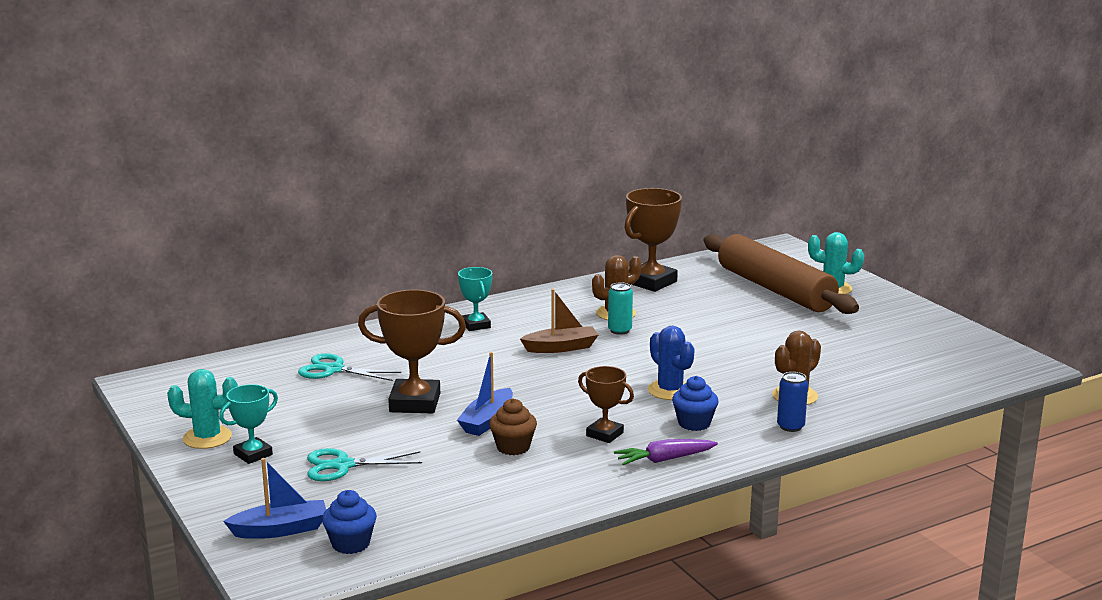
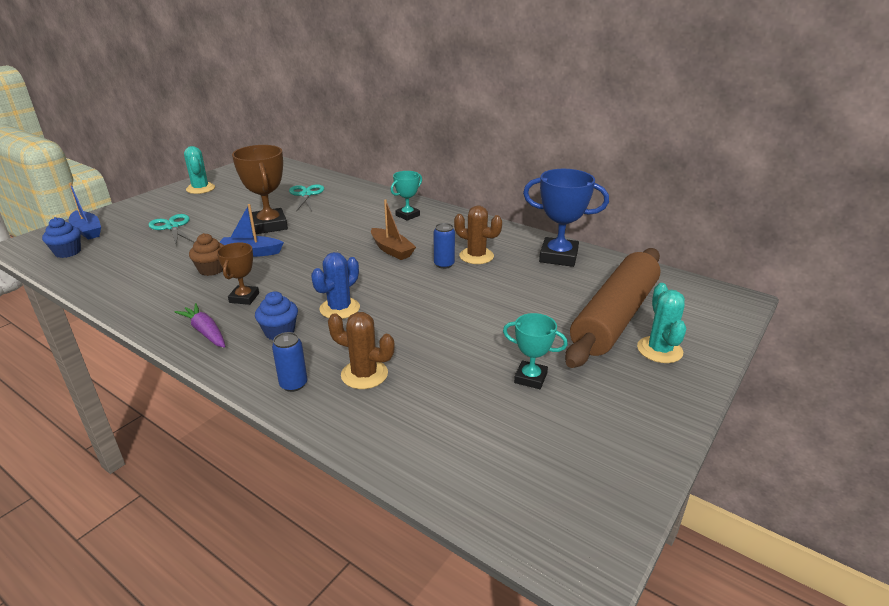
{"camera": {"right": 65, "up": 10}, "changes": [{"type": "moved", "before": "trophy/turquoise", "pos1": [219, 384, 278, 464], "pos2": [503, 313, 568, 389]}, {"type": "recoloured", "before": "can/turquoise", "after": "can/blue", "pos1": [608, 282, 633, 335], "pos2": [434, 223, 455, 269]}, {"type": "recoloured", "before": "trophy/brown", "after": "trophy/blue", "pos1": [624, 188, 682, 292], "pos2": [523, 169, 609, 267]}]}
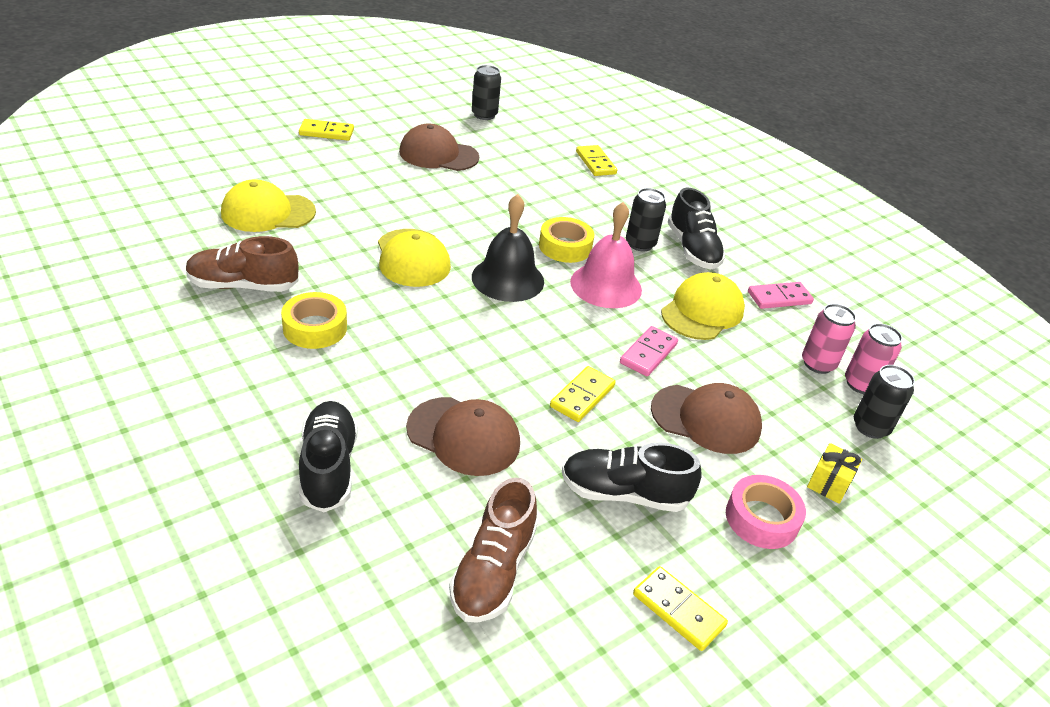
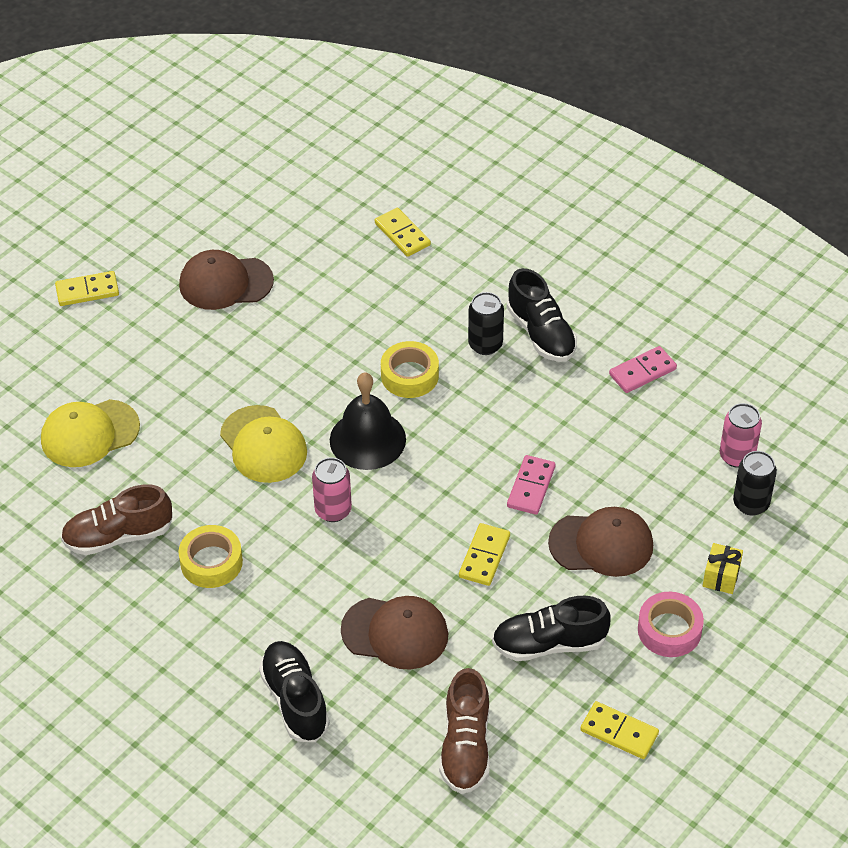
{"camera": {"right": -10, "up": 10}, "changes": [{"type": "removed", "before": "can/black", "pos1": [472, 65, 501, 120]}, {"type": "removed", "before": "bell/pink", "pos1": [570, 202, 642, 308]}, {"type": "removed", "before": "cap/yellow", "pos1": [661, 272, 745, 340]}, {"type": "moved", "before": "can/pink", "pos1": [802, 304, 856, 374], "pos2": [312, 458, 352, 522]}]}
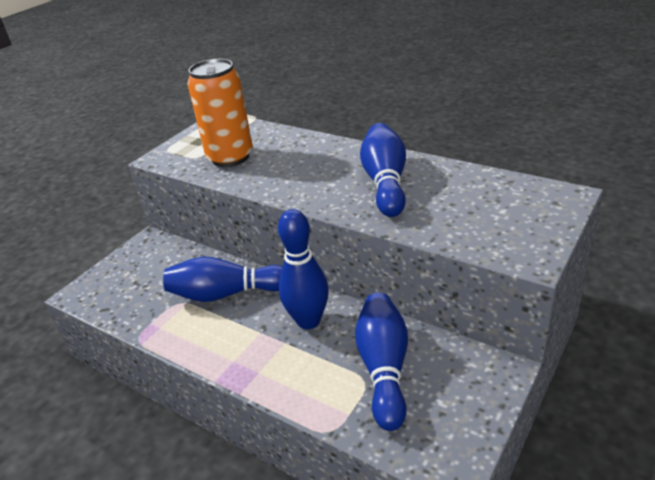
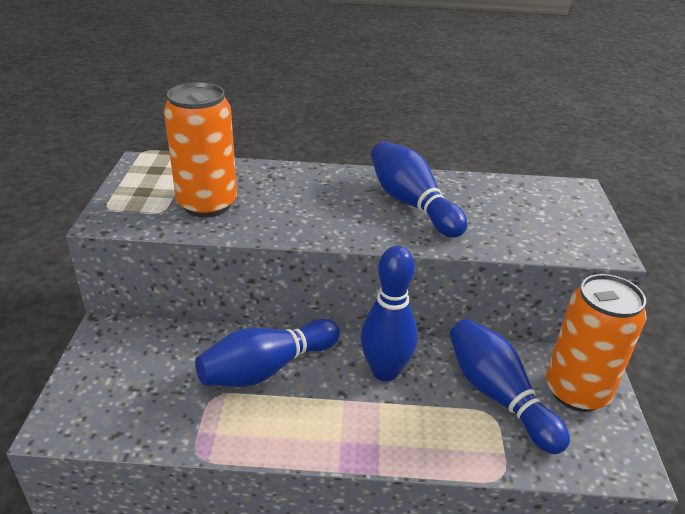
{"camera": {"right": -35, "up": 0}, "changes": [{"type": "added", "after": "can/orange", "pos2": [546, 274, 646, 412]}]}
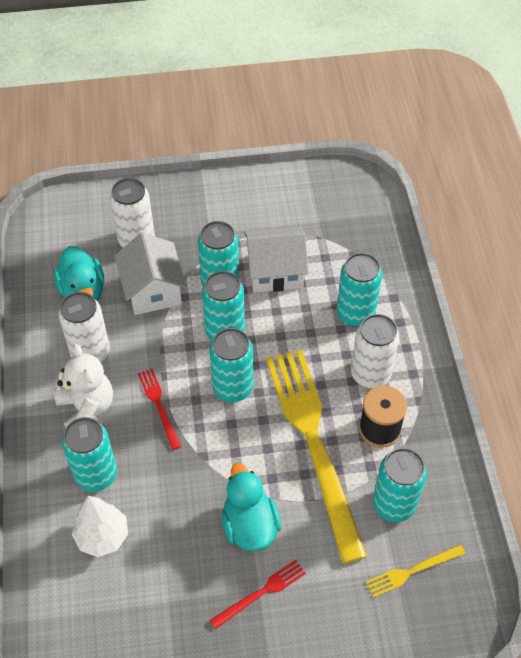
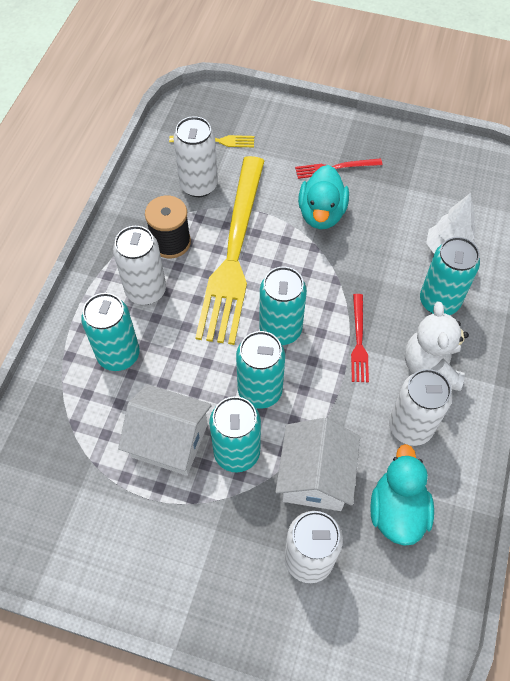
{"camera": {"right": -155, "up": 5}, "changes": [{"type": "recoloured", "before": "can/turquoise", "after": "can/white", "pos1": [373, 448, 427, 522], "pos2": [173, 116, 218, 197]}]}
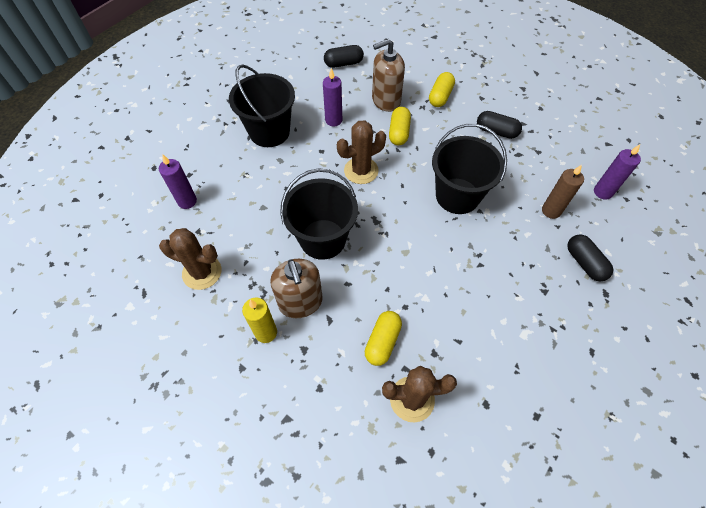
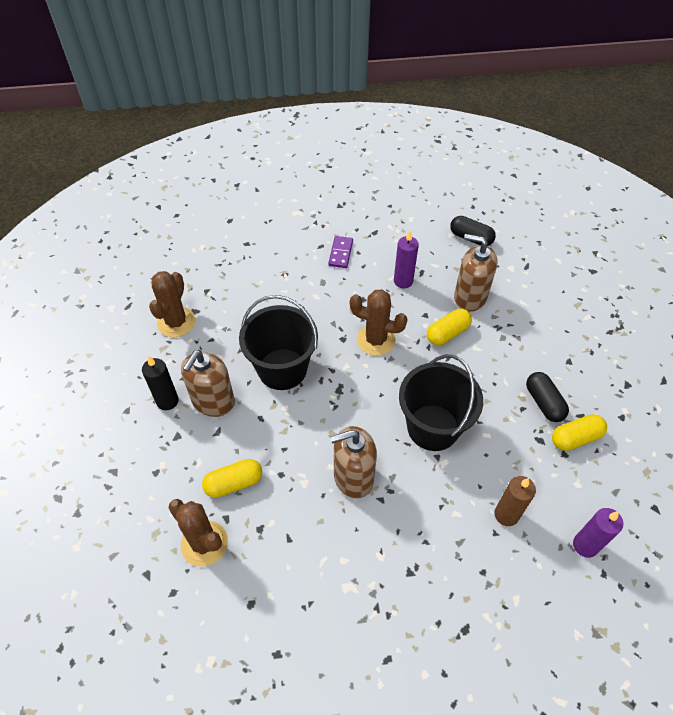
{"camera": {"right": 45, "up": -5}, "changes": [{"type": "removed", "before": "candle/purple", "pos1": [159, 154, 197, 209]}, {"type": "turned", "before": "cactus/brown", "pos1": [159, 228, 221, 290], "pos2": [149, 271, 195, 337], "turn": 45}, {"type": "replaced", "before": "bucket/black", "after": "domino/purple", "pos1": [229, 64, 295, 147], "pos2": [328, 236, 353, 268]}, {"type": "recoloured", "before": "candle/yellow", "after": "candle/black", "pos1": [242, 297, 277, 343], "pos2": [142, 356, 179, 410]}, {"type": "moved", "before": "capsule/yellow", "pos1": [429, 72, 455, 107], "pos2": [552, 414, 607, 451]}, {"type": "removed", "before": "capsule/black", "pos1": [567, 234, 613, 282]}, {"type": "added", "after": "soap dispenser/brown", "pos2": [330, 426, 377, 499]}]}
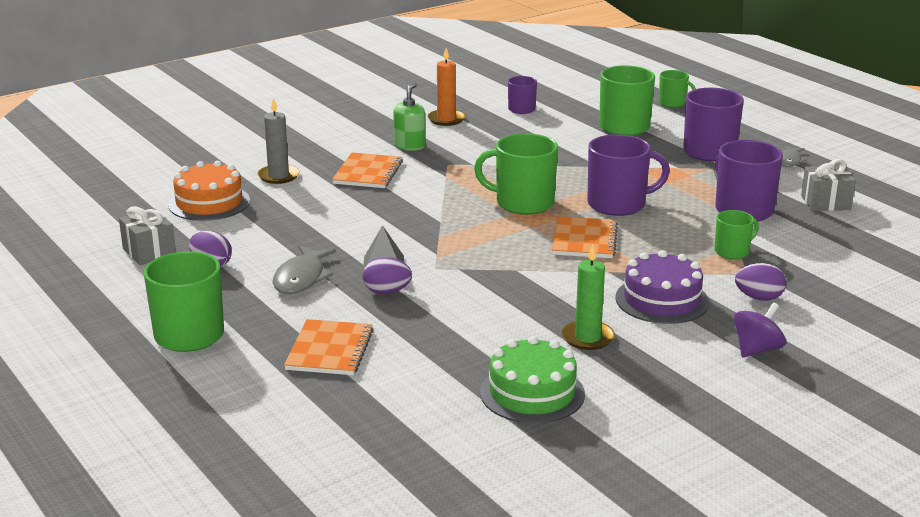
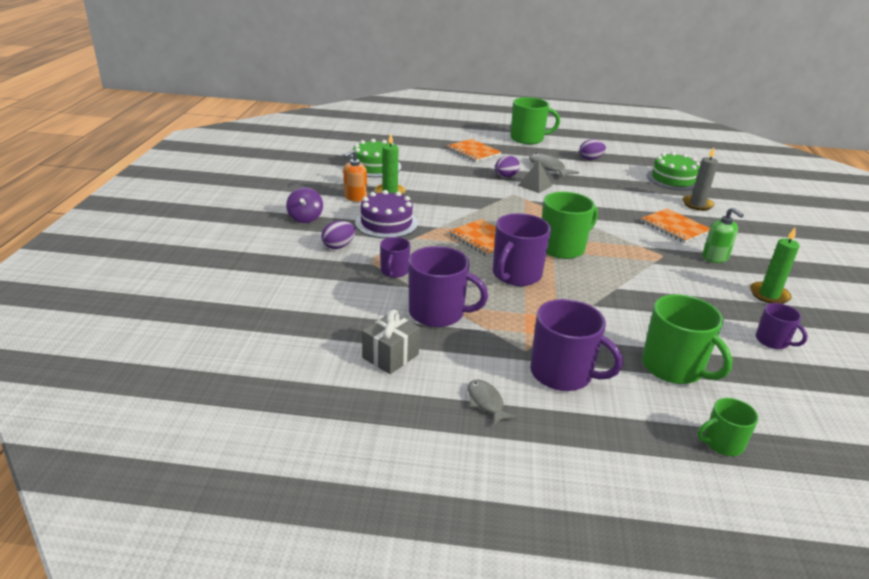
{"camera": {"right": 130, "up": 5}, "changes": [{"type": "removed", "before": "gift/grey", "pos1": [119, 206, 176, 265]}, {"type": "recoloured", "before": "cake/orange", "after": "cake/green", "pos1": [168, 161, 250, 221], "pos2": [647, 152, 700, 190]}, {"type": "recoloured", "before": "candle/orange", "after": "candle/green", "pos1": [428, 48, 465, 126], "pos2": [750, 228, 800, 304]}, {"type": "recoloured", "before": "mug/green", "after": "mug/purple", "pos1": [714, 210, 759, 259], "pos2": [380, 237, 411, 278]}, {"type": "added", "after": "soap dispenser/orange", "pos2": [343, 150, 367, 202]}]}
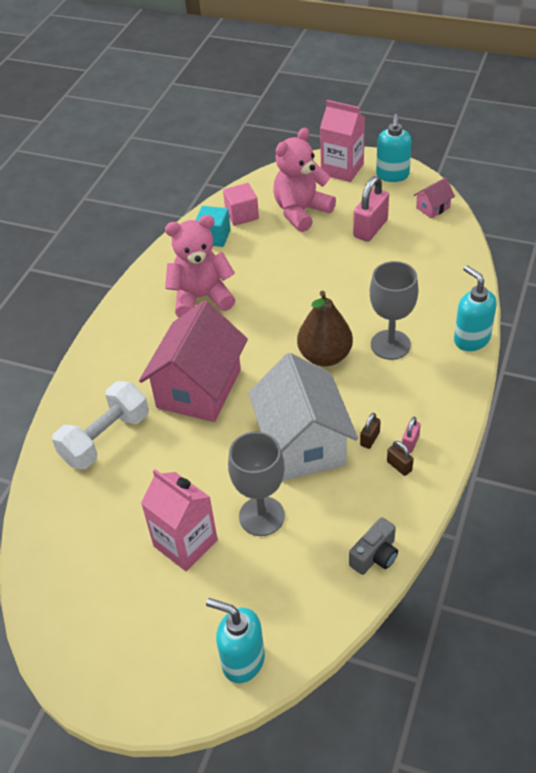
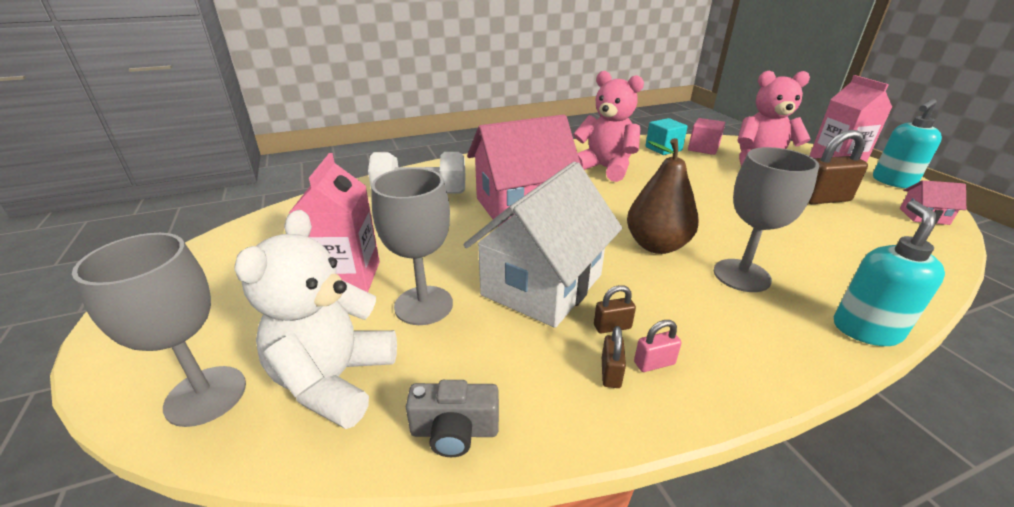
{"camera": {"right": 45, "up": -15}, "changes": [{"type": "replaced", "before": "soap dispenser/turquoise", "after": "goblet/grey", "pos1": [206, 598, 265, 683], "pos2": [72, 233, 246, 427]}, {"type": "recoloured", "before": "padlock/pink", "after": "padlock/brown", "pos1": [353, 176, 389, 242], "pos2": [808, 130, 868, 204]}, {"type": "added", "after": "teddy bear/white", "pos2": [235, 210, 397, 429]}]}
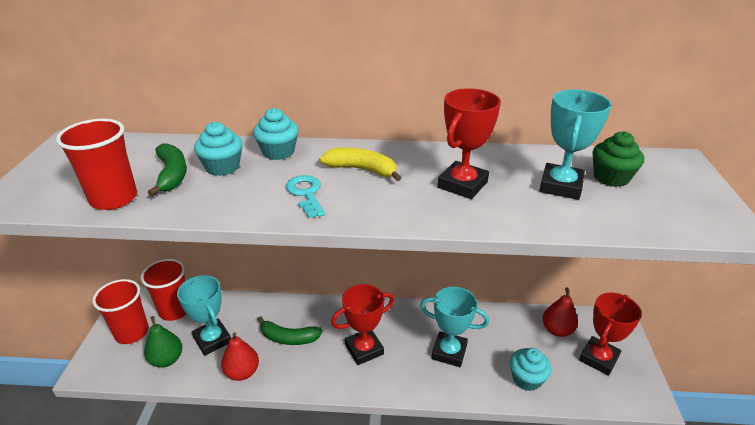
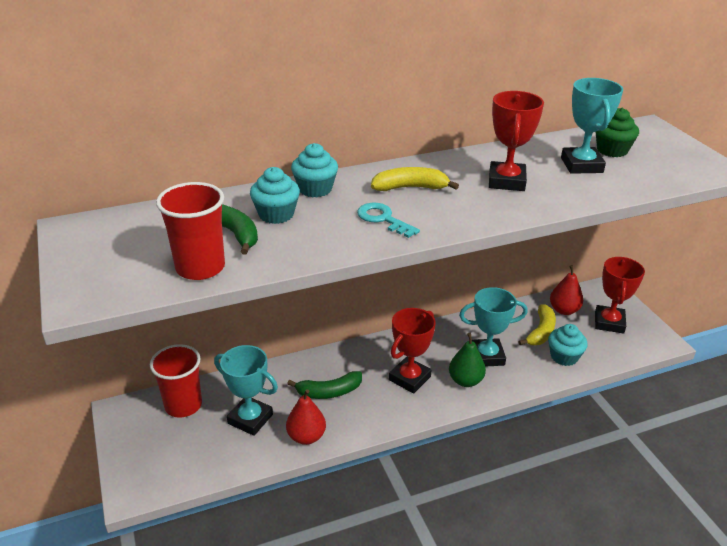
{"camera": {"right": -25, "up": 0}, "changes": [{"type": "removed", "before": "cup/red", "pos1": [92, 279, 149, 344]}, {"type": "moved", "before": "pear/green", "pos1": [144, 316, 182, 368], "pos2": [449, 333, 486, 387]}, {"type": "added", "after": "banana/yellow", "pos2": [518, 304, 556, 345]}]}
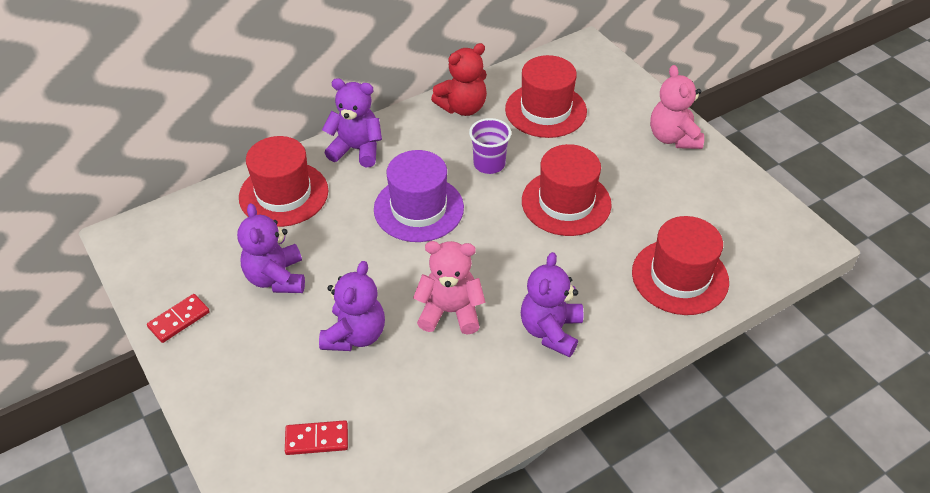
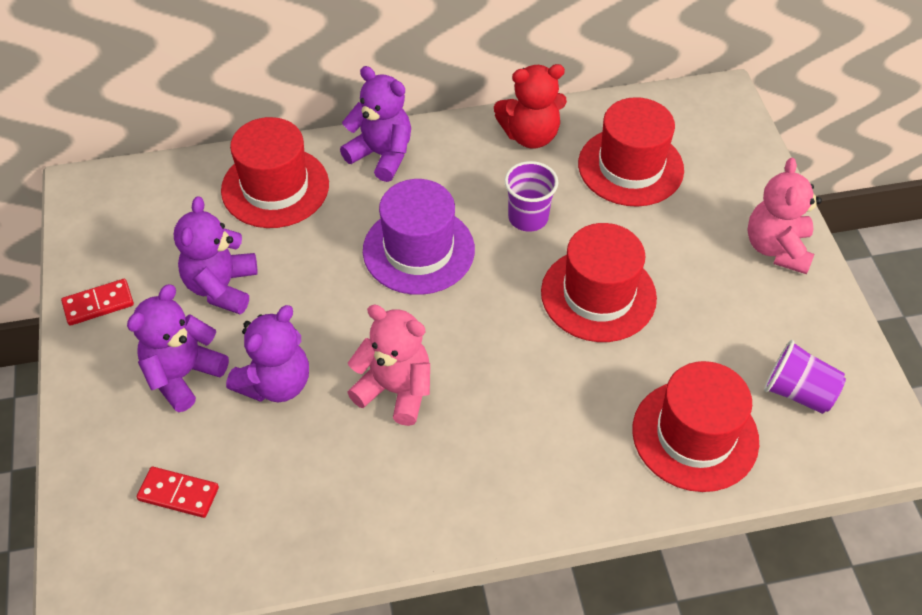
{"camera": {"right": 20, "up": 5}, "changes": [{"type": "moved", "before": "teddy bear/purple", "pos1": [521, 252, 583, 357], "pos2": [127, 284, 229, 412]}, {"type": "added", "after": "cup/purple", "pos2": [764, 340, 846, 414]}]}
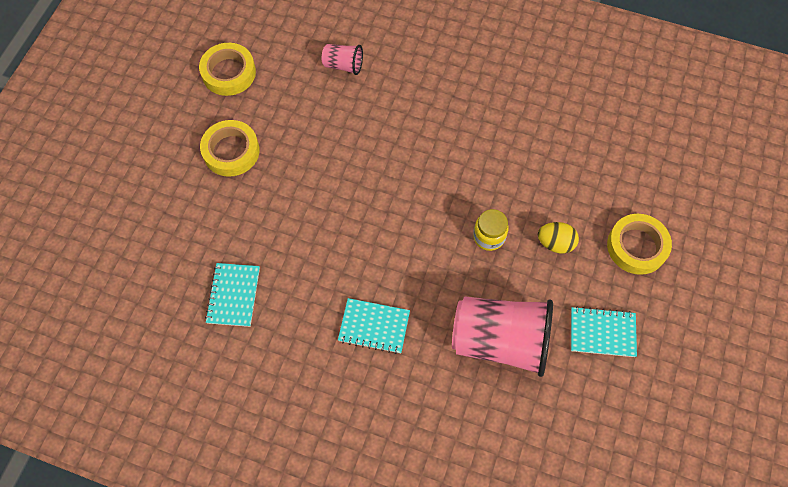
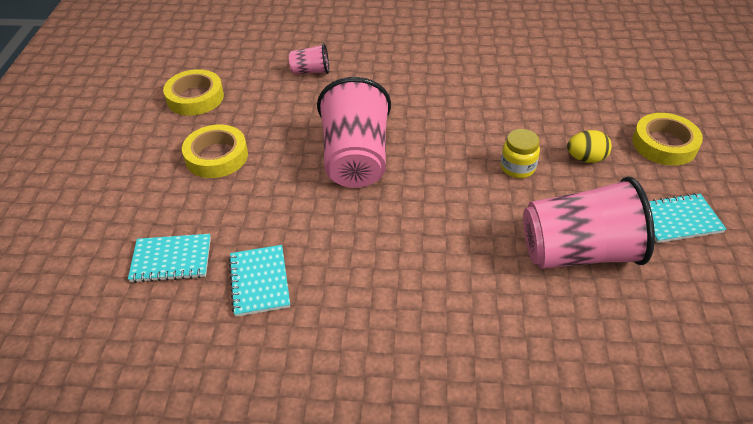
{"camera": {"right": -15, "up": -20}, "changes": [{"type": "moved", "before": "notebook/turquoise", "pos1": [338, 298, 410, 354], "pos2": [128, 234, 211, 283]}, {"type": "added", "after": "cup/pink", "pos2": [317, 77, 391, 188]}]}
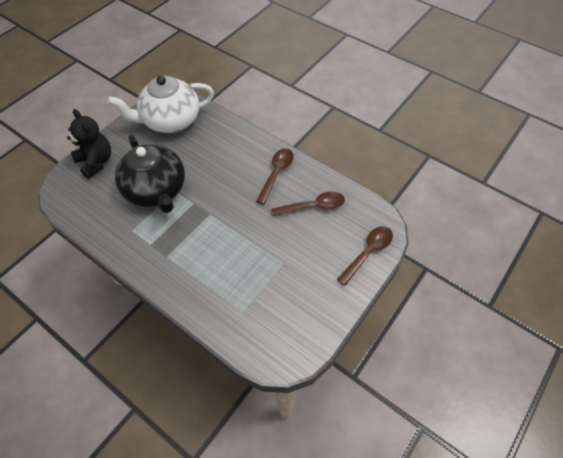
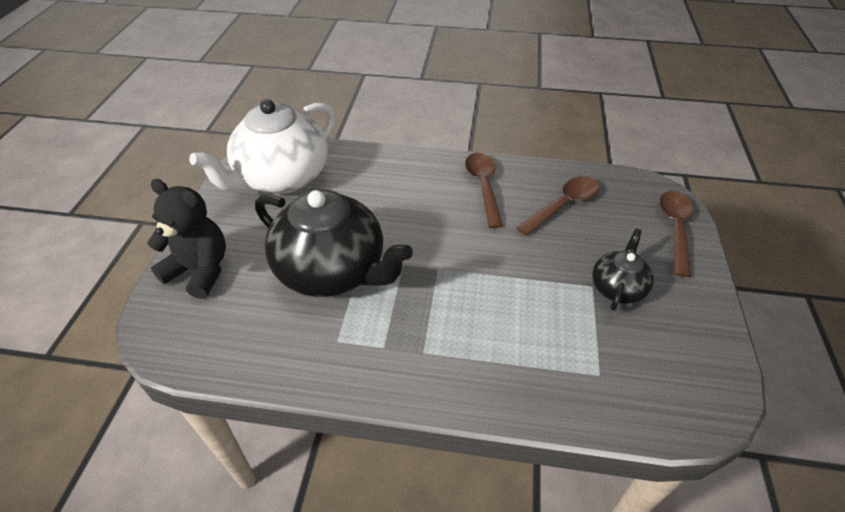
{"camera": {"right": -30, "up": -10}, "changes": [{"type": "added", "after": "teapot/black", "pos2": [592, 229, 654, 311]}]}
